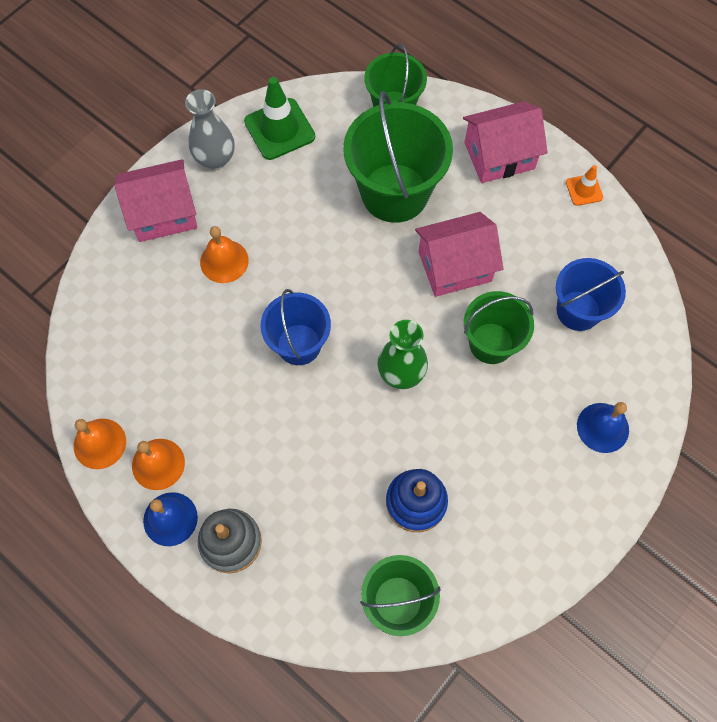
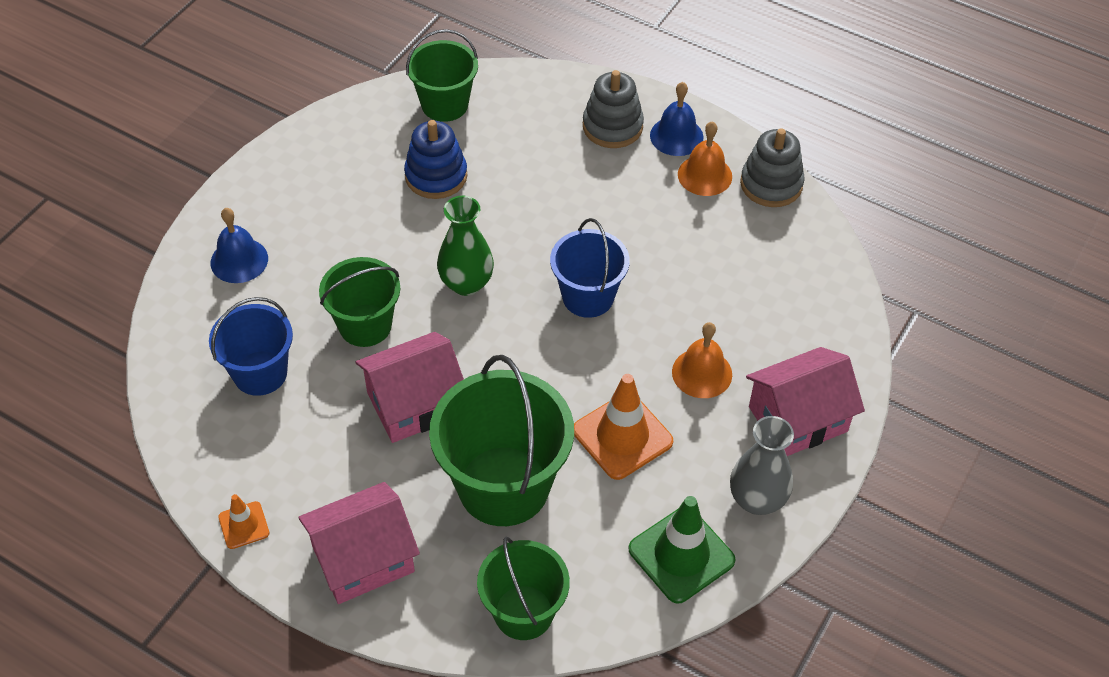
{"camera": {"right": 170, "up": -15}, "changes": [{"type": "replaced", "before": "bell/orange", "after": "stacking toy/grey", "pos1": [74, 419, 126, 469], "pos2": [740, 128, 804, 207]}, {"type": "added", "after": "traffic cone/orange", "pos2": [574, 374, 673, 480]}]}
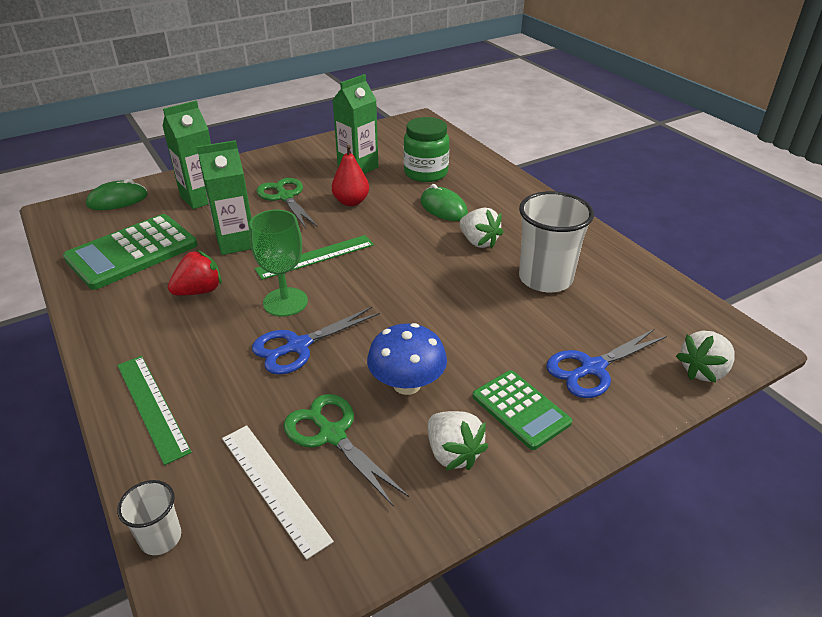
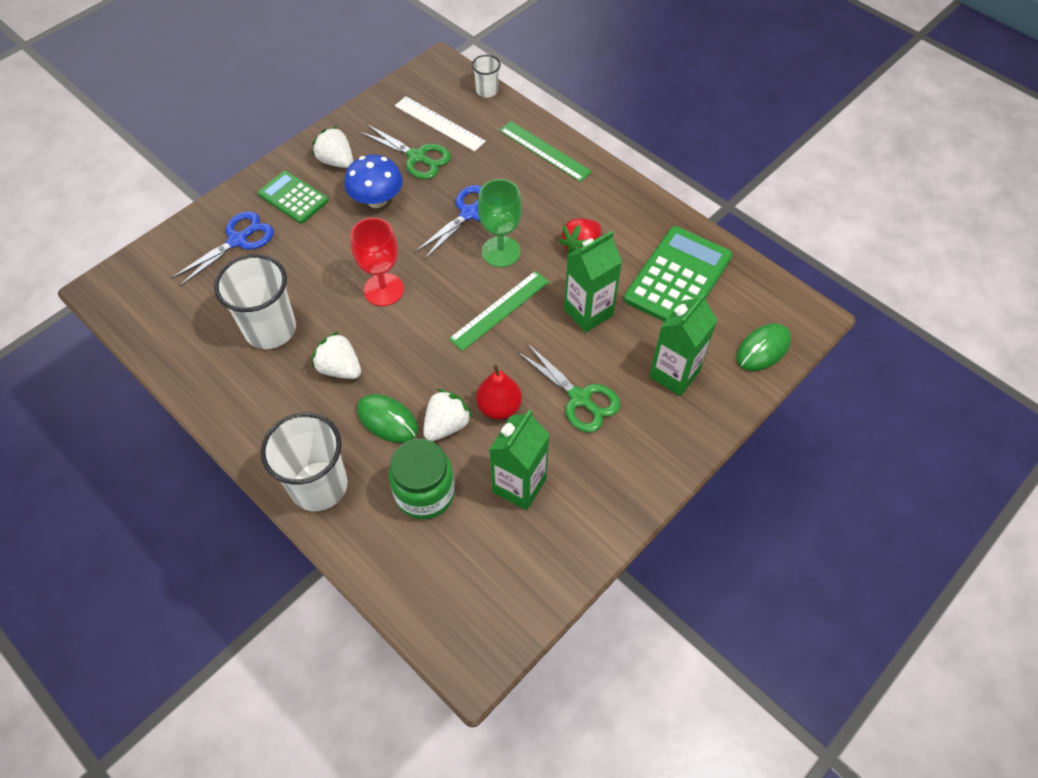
{"camera": {"right": 165, "up": 20}, "changes": [{"type": "moved", "before": "strawberry/white", "pos1": [676, 330, 734, 383], "pos2": [423, 389, 473, 441]}, {"type": "added", "after": "cup/white", "pos2": [261, 412, 348, 511]}, {"type": "added", "after": "goblet/red", "pos2": [350, 218, 404, 306]}]}
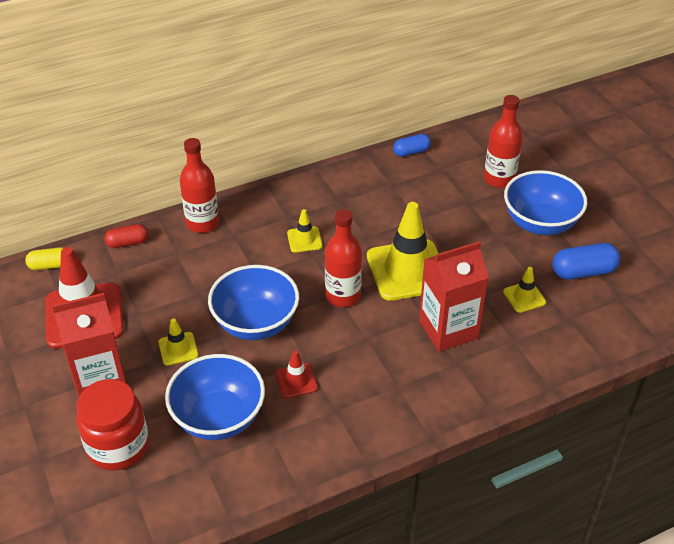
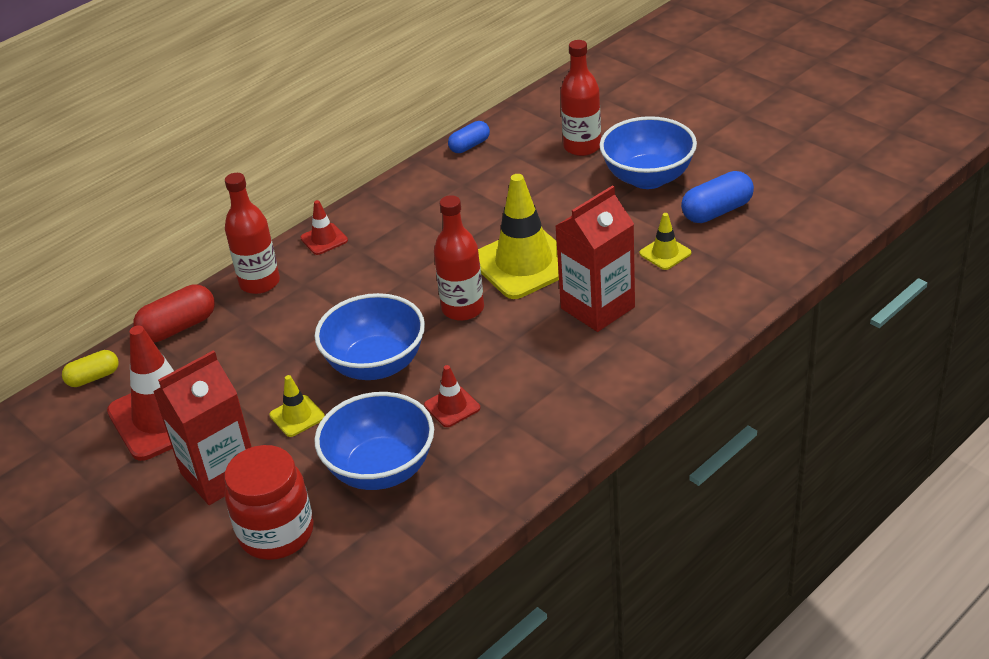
{"camera": {"right": -15, "up": -5}, "changes": [{"type": "resized", "before": "capsule/red", "pos1": [105, 224, 149, 248], "pos2": [133, 284, 215, 343], "scale": 1.54}, {"type": "removed", "before": "traffic cone/yellow", "pos1": [287, 209, 323, 253]}, {"type": "added", "after": "traffic cone/red", "pos2": [300, 200, 348, 255]}]}
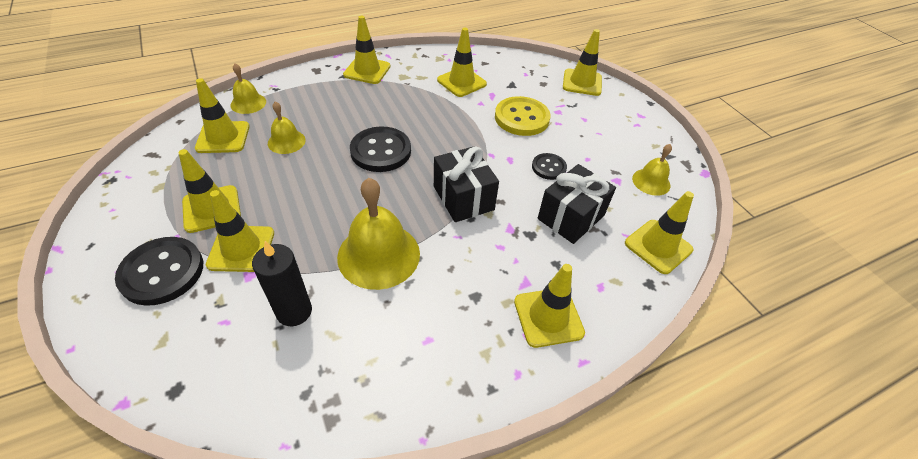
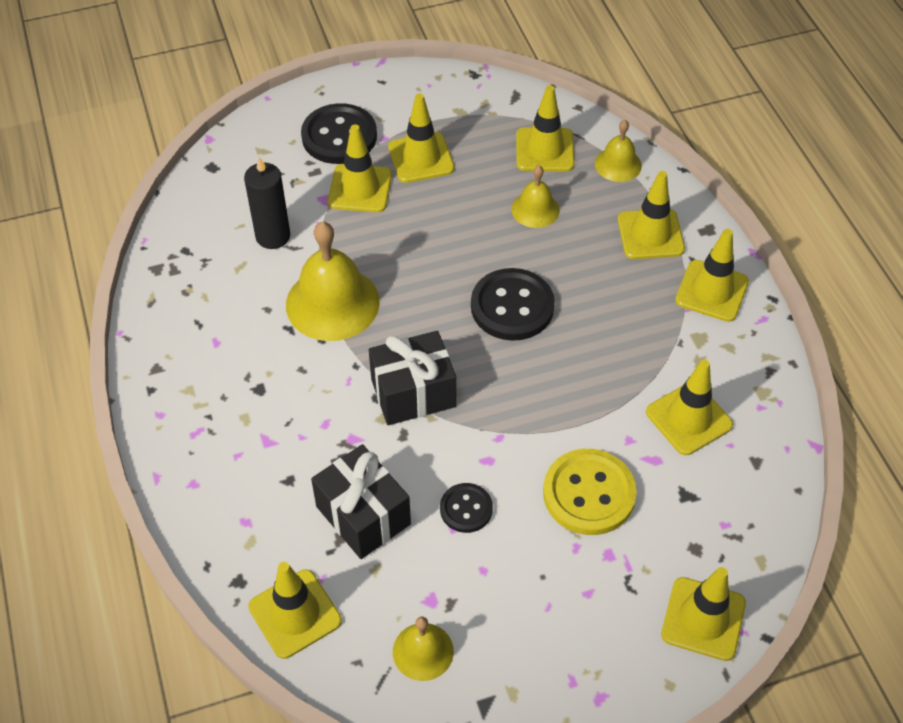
{"camera": {"right": 100, "up": 5}, "changes": [{"type": "moved", "before": "traffic cone/yellow", "pos1": [514, 264, 585, 348], "pos2": [618, 171, 685, 259]}]}
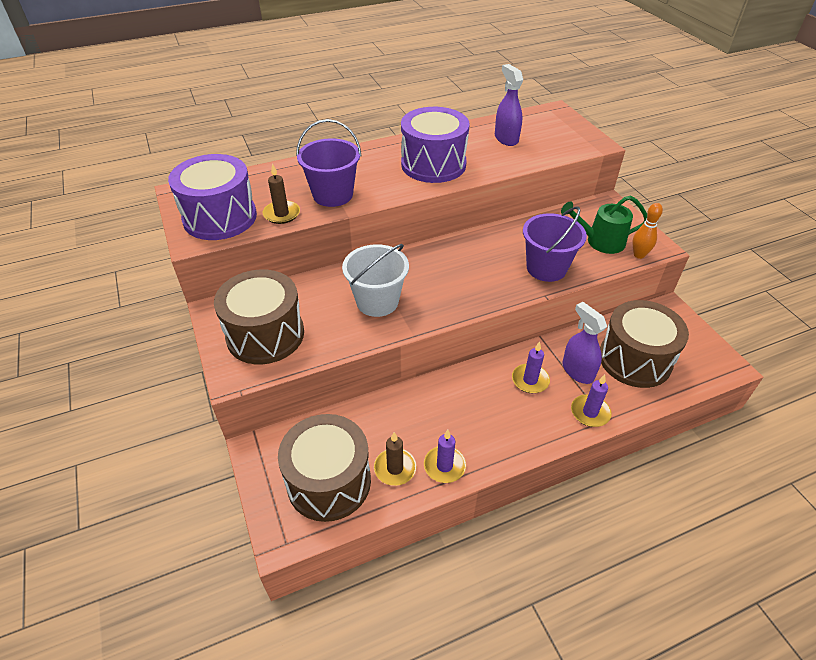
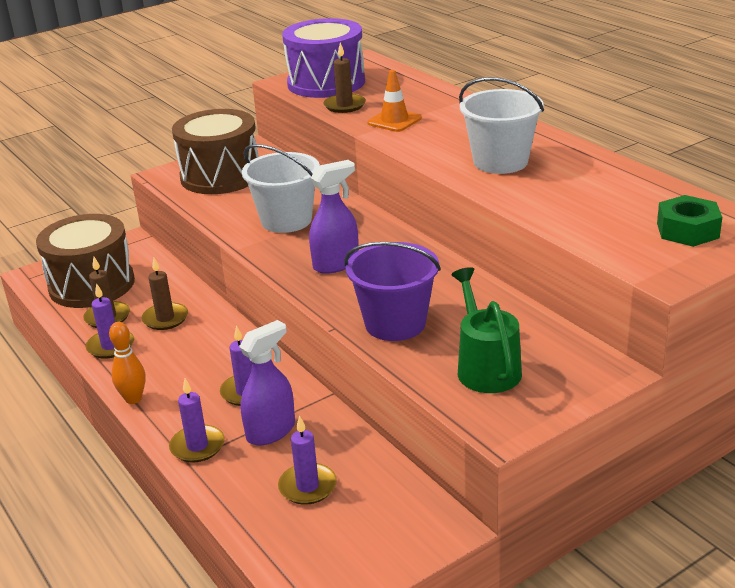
{"camera": {"right": 80, "up": -15}, "changes": [{"type": "replaced", "before": "bucket/purple", "after": "traffic cone/orange", "pos1": [296, 119, 361, 207], "pos2": [367, 70, 422, 132]}, {"type": "replaced", "before": "drum/purple", "after": "bucket/white", "pos1": [401, 107, 470, 183], "pos2": [459, 77, 544, 174]}, {"type": "moved", "before": "spray bottle/purple", "pos1": [495, 64, 523, 146], "pos2": [309, 160, 359, 274]}, {"type": "replaced", "before": "drum/brown", "after": "candle/purple", "pos1": [600, 300, 689, 388], "pos2": [278, 415, 337, 505]}, {"type": "moved", "before": "bowling pin/orange", "pos1": [632, 203, 663, 259], "pos2": [109, 322, 146, 404]}, {"type": "added", "after": "candle/brown", "pos2": [141, 258, 188, 330]}, {"type": "added", "after": "nut/green", "pos2": [657, 195, 722, 247]}]}
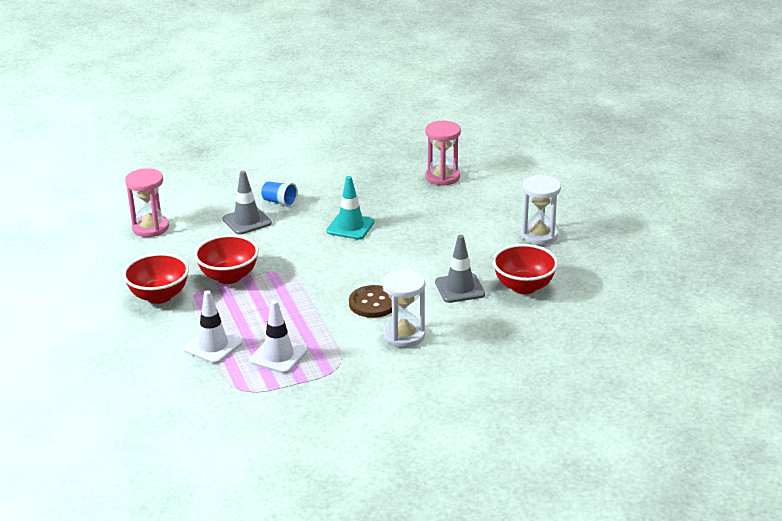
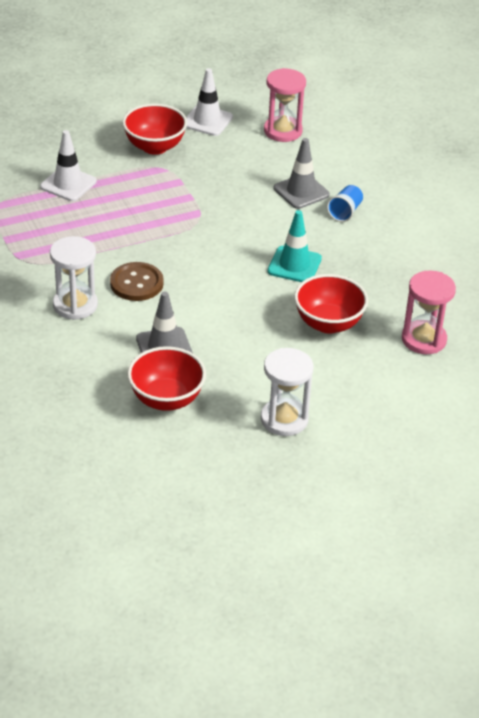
{"camera": {"right": 85, "up": 10}, "changes": [{"type": "moved", "before": "bowl/red", "pos1": [194, 235, 259, 284], "pos2": [294, 274, 368, 334]}, {"type": "moved", "before": "traffic cone/white", "pos1": [249, 300, 307, 374], "pos2": [186, 68, 233, 136]}]}
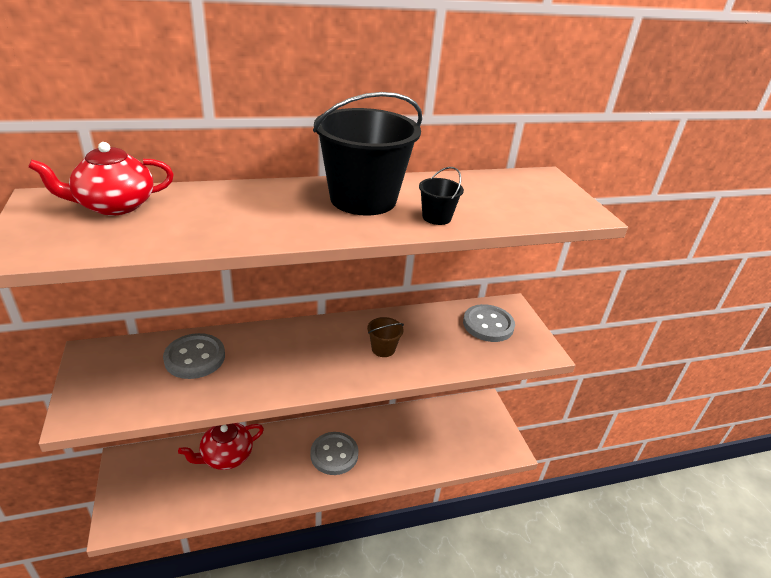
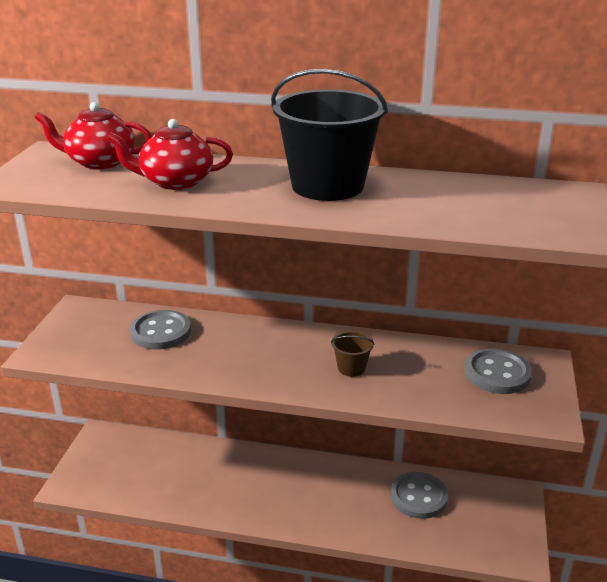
{"camera": {"right": 30, "up": -5}, "changes": [{"type": "moved", "before": "teapot/red", "pos1": [178, 423, 264, 470], "pos2": [107, 119, 233, 190]}, {"type": "moved", "before": "button/grey", "pos1": [310, 432, 359, 475], "pos2": [390, 472, 448, 519]}, {"type": "removed", "before": "bucket/black", "pos1": [419, 167, 464, 225]}]}
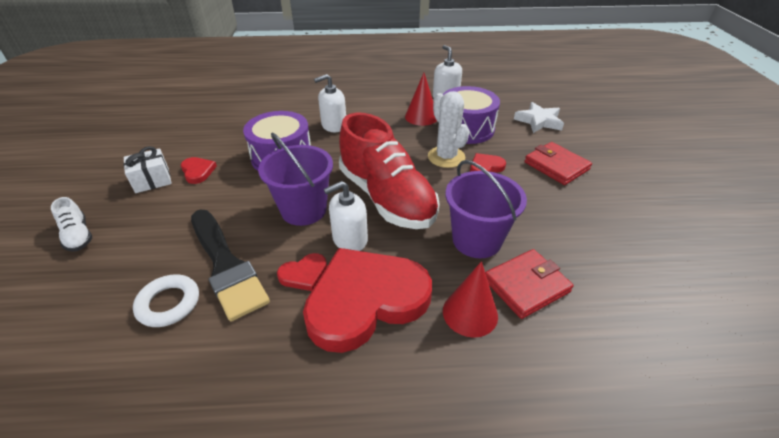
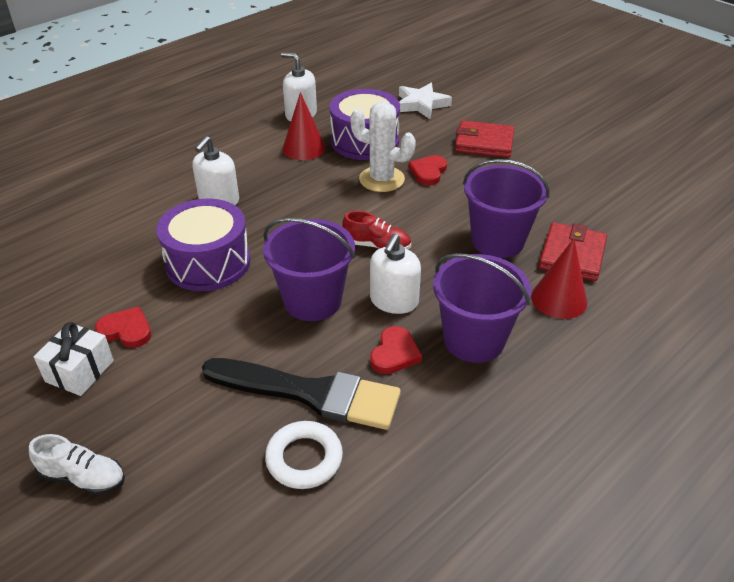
{"camera": {"right": -40, "up": 0}, "changes": [{"type": "replaced", "before": "heart/red", "after": "bucket/purple", "pos1": [303, 248, 432, 353], "pos2": [433, 253, 531, 363]}, {"type": "resized", "before": "shoe/red", "pos1": [339, 113, 440, 229], "pos2": [342, 211, 411, 249], "scale": 0.42}]}
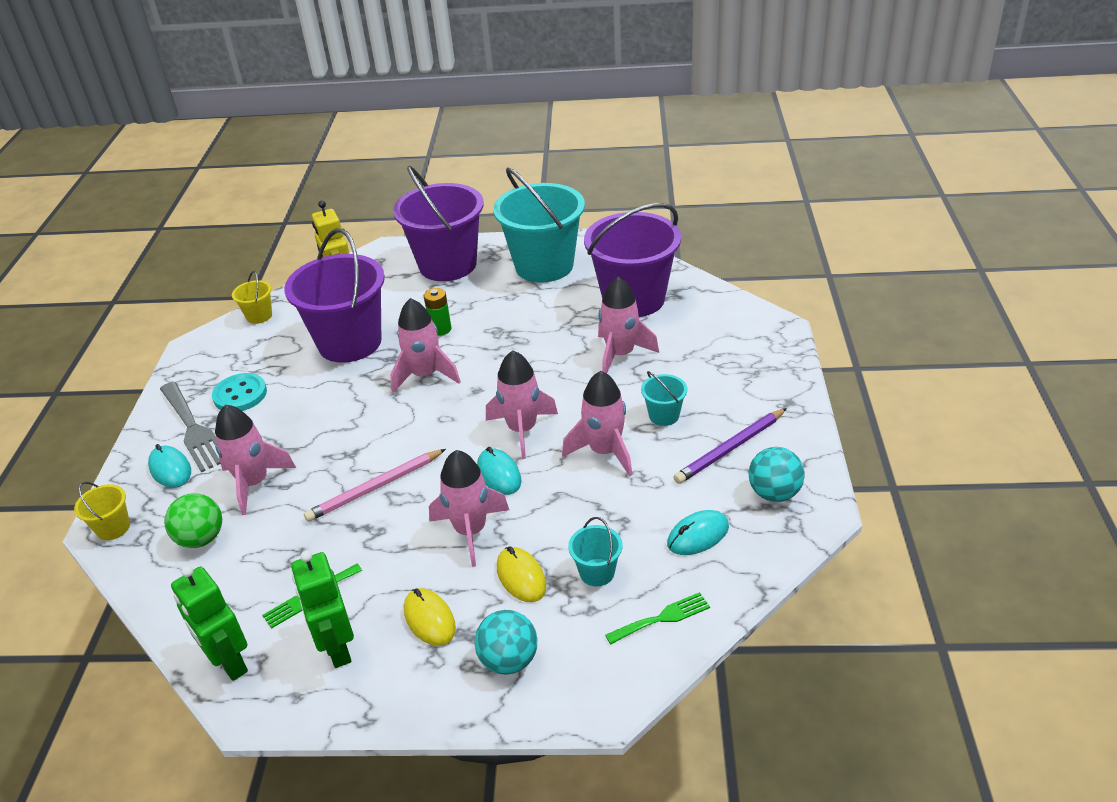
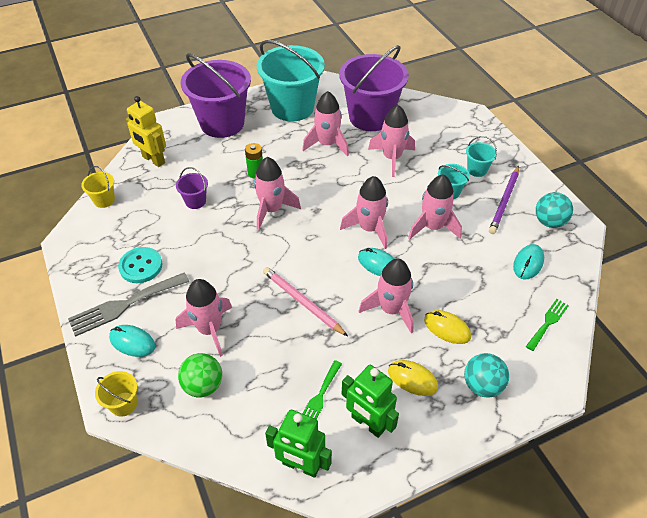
{"camera": {"right": -30, "up": 10}, "changes": [{"type": "turned", "before": "fork/grey", "pos1": [160, 382, 221, 472], "pos2": [68, 272, 189, 337], "turn": 120}, {"type": "resized", "before": "bucket/purple", "pos1": [284, 228, 385, 363], "pos2": [176, 167, 208, 209], "scale": 0.42}, {"type": "turned", "before": "pencil/pink", "pos1": [304, 449, 446, 522], "pos2": [263, 267, 348, 336], "turn": 105}, {"type": "moved", "before": "bucket/turquoise", "pos1": [568, 517, 622, 586], "pos2": [466, 136, 497, 177]}, {"type": "added", "after": "rocket/pink", "pos2": [302, 91, 349, 156]}]}
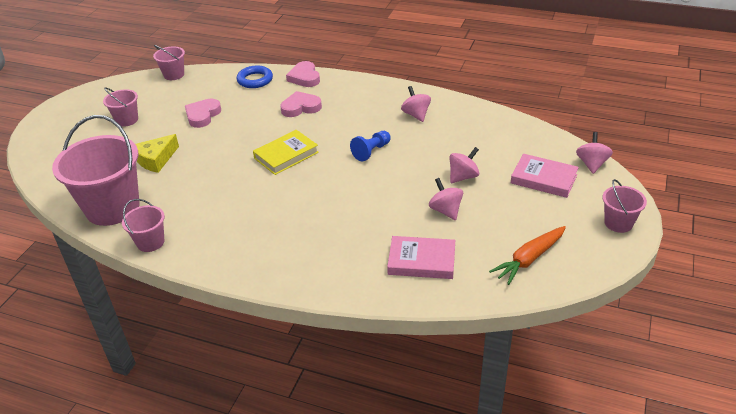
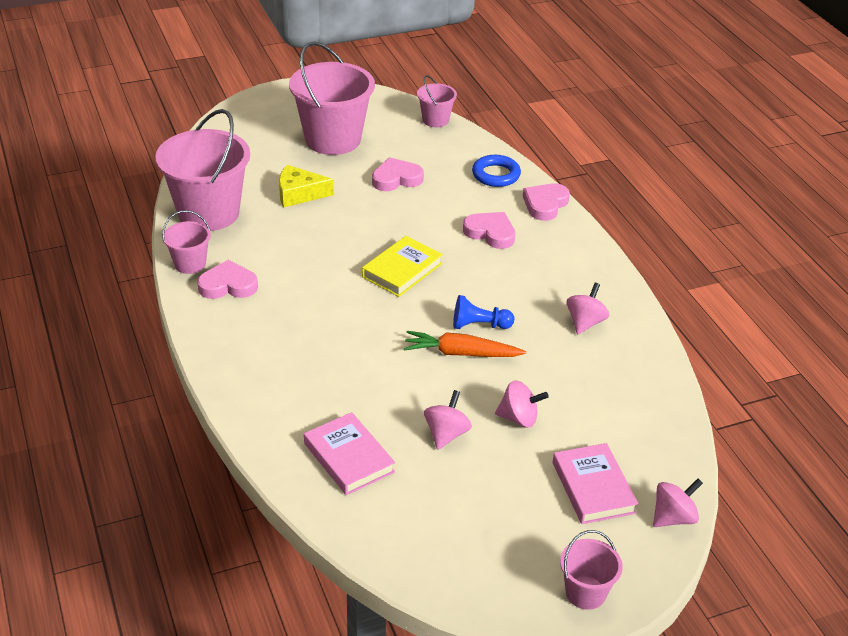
{"camera": {"right": 45, "up": 0}, "changes": [{"type": "resized", "before": "bucket/pink", "pos1": [103, 87, 138, 127], "pos2": [289, 41, 375, 155], "scale": 2.05}, {"type": "turned", "before": "book/yellow", "pos1": [253, 130, 319, 175], "pos2": [362, 236, 443, 297], "turn": -60}, {"type": "moved", "before": "carrot/orange", "pos1": [489, 226, 566, 285], "pos2": [404, 331, 526, 357]}, {"type": "added", "after": "heart/pink", "pos2": [197, 260, 258, 299]}]}
